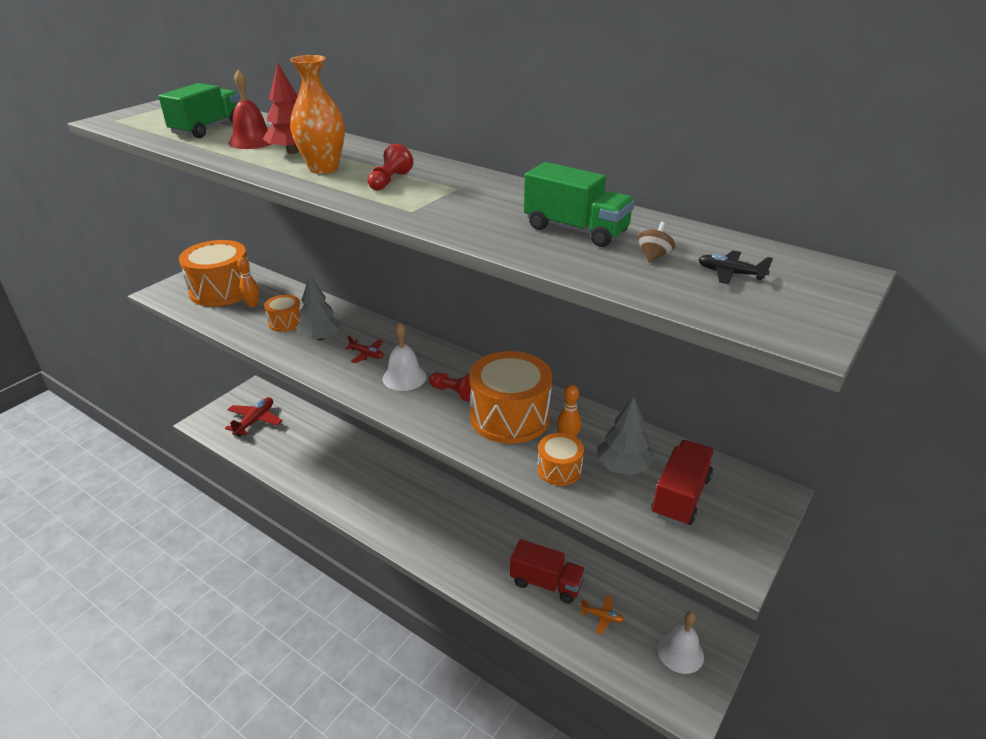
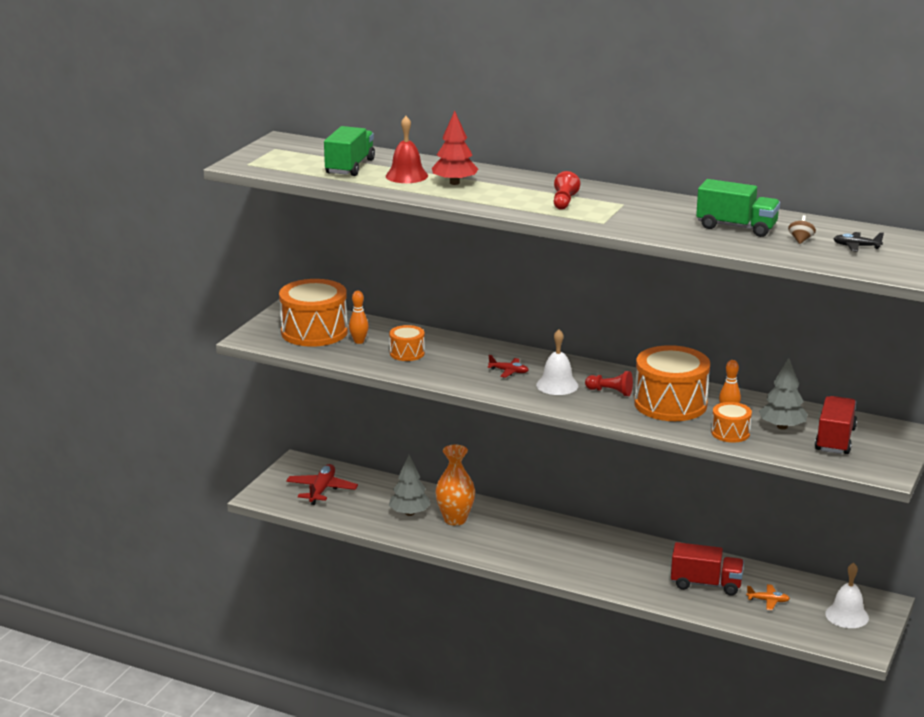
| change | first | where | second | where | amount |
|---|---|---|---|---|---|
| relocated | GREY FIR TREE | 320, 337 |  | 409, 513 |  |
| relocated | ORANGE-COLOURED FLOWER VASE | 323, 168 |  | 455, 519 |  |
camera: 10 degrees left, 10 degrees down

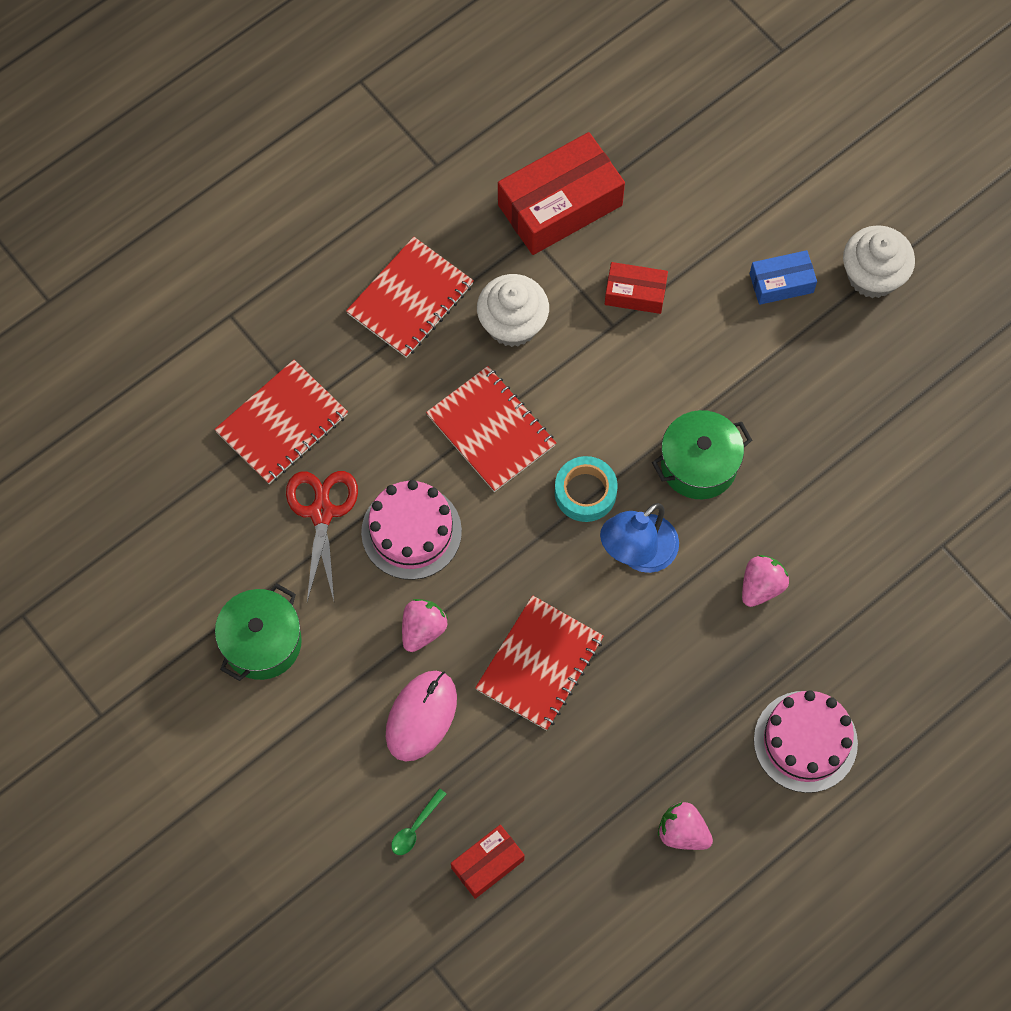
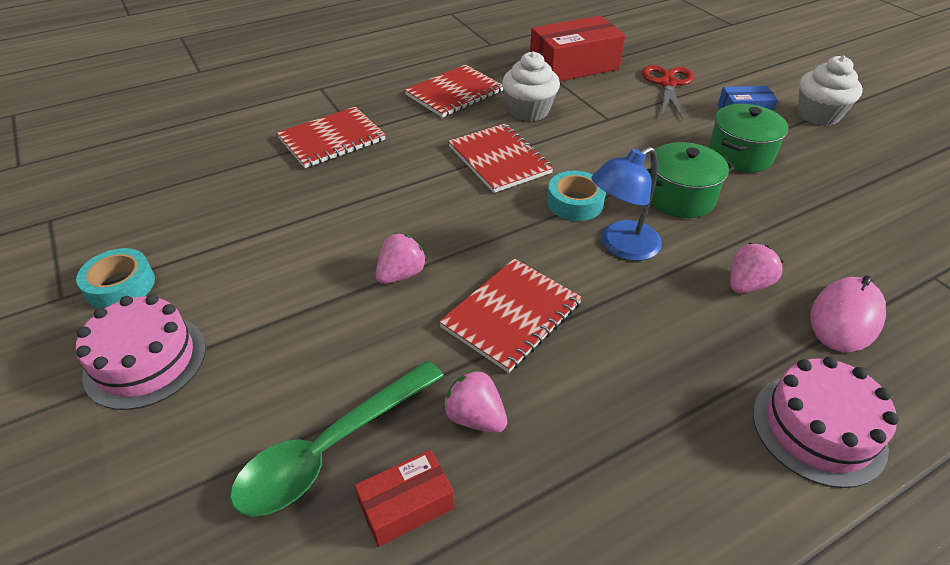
| change | first | where | second | where | amount |
|---|---|---|---|---|---|
| appeared |  |  | AQUA STICKY TAPE | 120, 286 |  |
| relocated | PINK LAYER CAKE | 411, 531 |  | 145, 361 |  |
| size | GREEN TEASPOON | 415, 827 |  | 331, 448 | x2.46 |
| relocated | PINK STRAWBERRY | 682, 832 |  | 475, 417 |  |
| relocated | CRIMSON SHEARS | 321, 512 |  | 667, 84 |  |
| relocated | GREEN STOCKPOT | 262, 642 |  | 739, 155 |  |
| relocated | PINK PC MOUSE | 421, 716 |  | 845, 317 |  |
| missing | CRIMSON BOX | 635, 293 |  |  |  |
camera: 10 degrees right, 25 degrees down

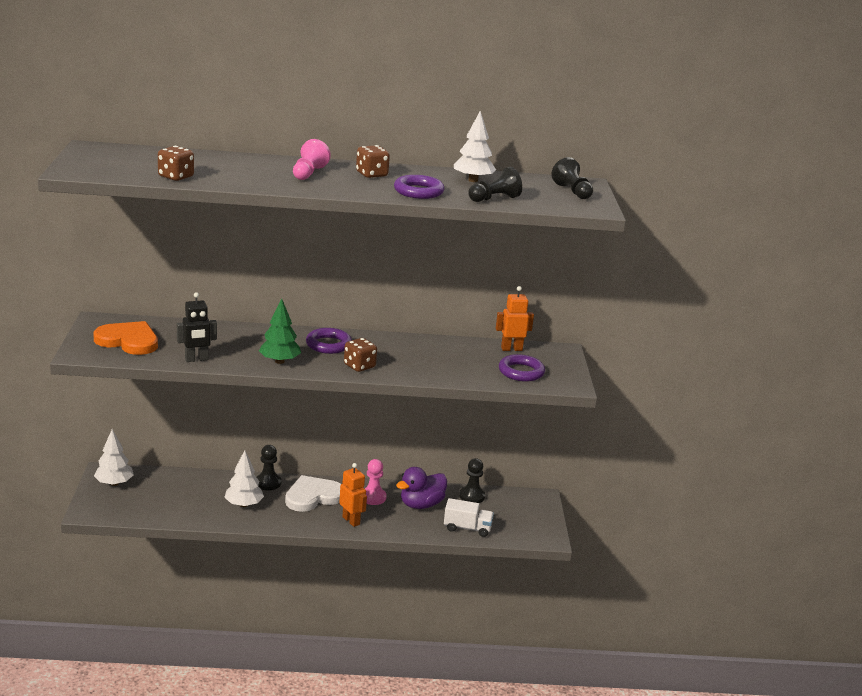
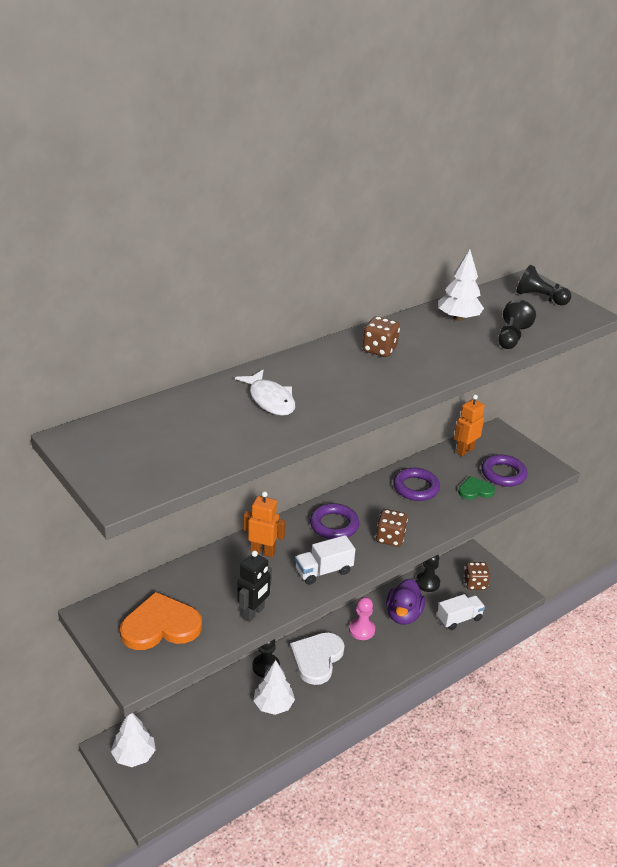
| change | first | where | second | where | amount |
|---|---|---|---|---|---|
| appeared |  |  | PURE WHITE TOY FISH | 270, 400 |  |
| relocated | ORANGE-COLOURED TOY ROBOT | 351, 520 |  | 263, 551 |  |
| exchanged | GREEN FIR TREE | 279, 361 | PURE WHITE LORRY | 323, 571 |  |
| relocated | VIOLET RING | 418, 191 |  | 416, 488 |  |
| appeared |  |  | GREEN HEART | 475, 490 |  |
| relocated | RUSSET GAME DIE | 176, 177 |  | 475, 584 |  |
| missing | PINK CHESS PAWN | 308, 173 |  |  |  |
camera: 35 degrees left, 10 degrees up

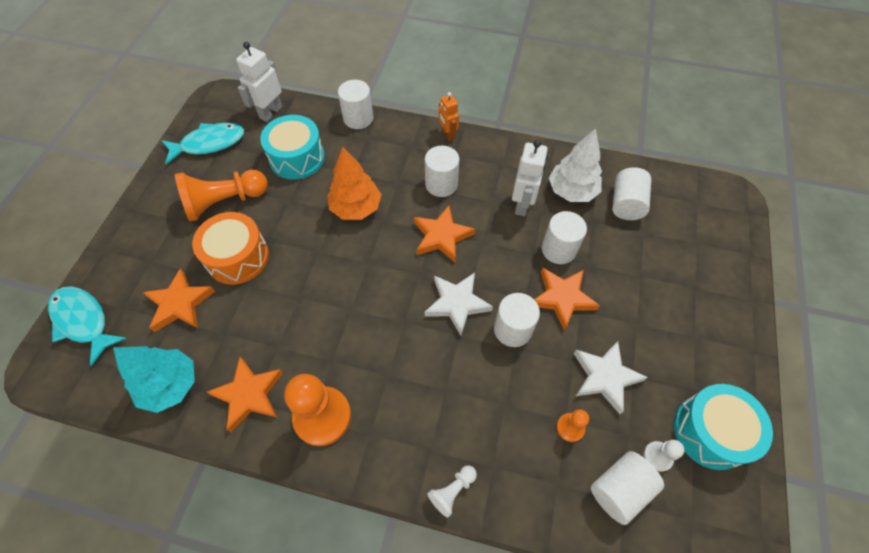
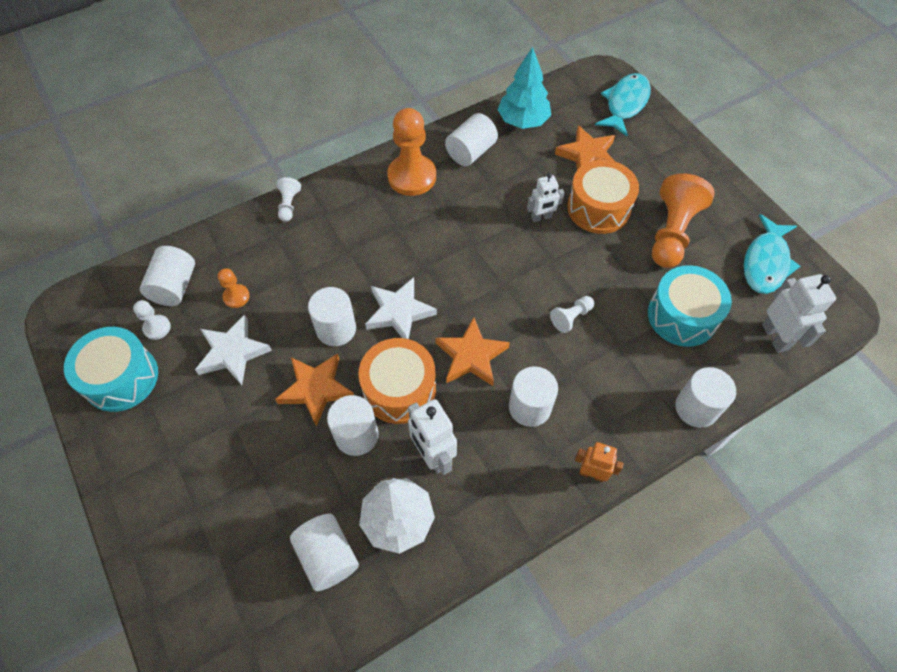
| change | first | where | second | where | amount |
|---|---|---|---|---|---|
| appeared |  |  | ORANGE-COLOURED TOY DRUM | 399, 389 |  |
| exchanged | ORANGE-COLOURED STAR | 249, 395 | PURE WHITE CYLINDER | 471, 152 |  |
| appeared |  |  | PURE WHITE TOY ROBOT | 541, 217 |  |
| exchanged | ORANGE-COLOURED FIR TREE | 356, 208 | PURE WHITE CHESS PAWN | 571, 317 |  |
| spun | AQUA TOY FISH | 83, 321 |  | 625, 104 | 60 degrees counterclockwise |
camera: 135 degrees right, 0 degrees up

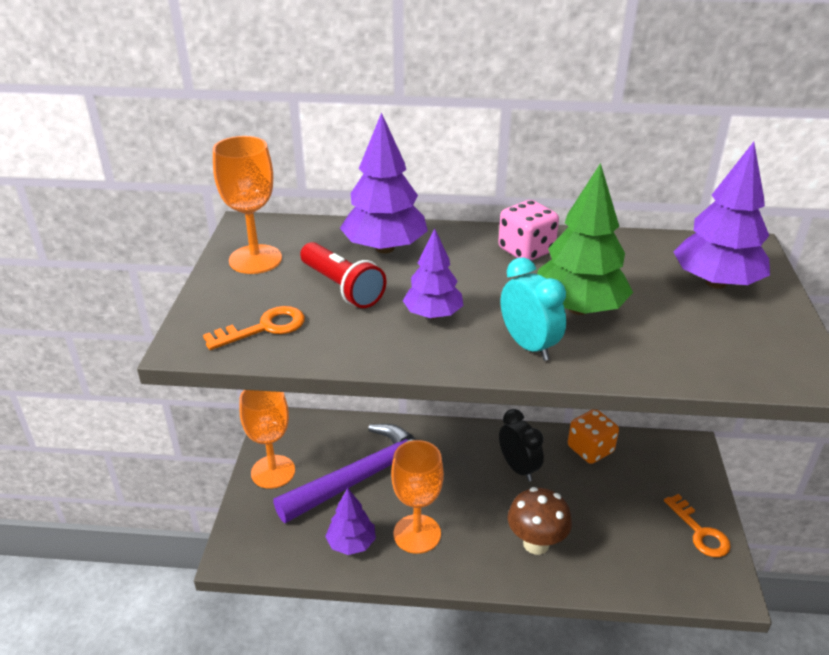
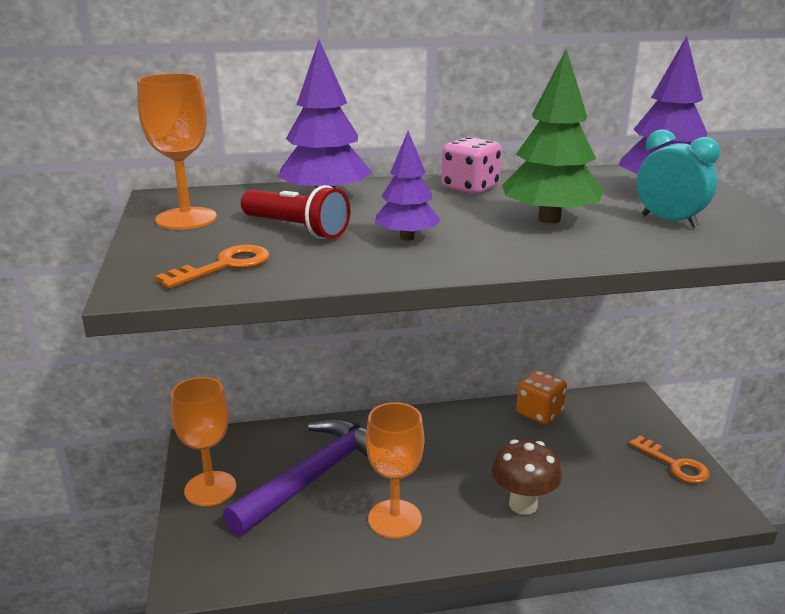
| change | first | where | second | where | amount |
|---|---|---|---|---|---|
| relocated | AQUA ALARM CLOCK | 529, 346 |  | 669, 221 |  |
| missing | VIOLET FIR TREE | 351, 543 |  |  |  |
| missing | EBONY ALARM CLOCK | 518, 468 |  |  |  |
camera: 15 degrees left, 10 degrees down

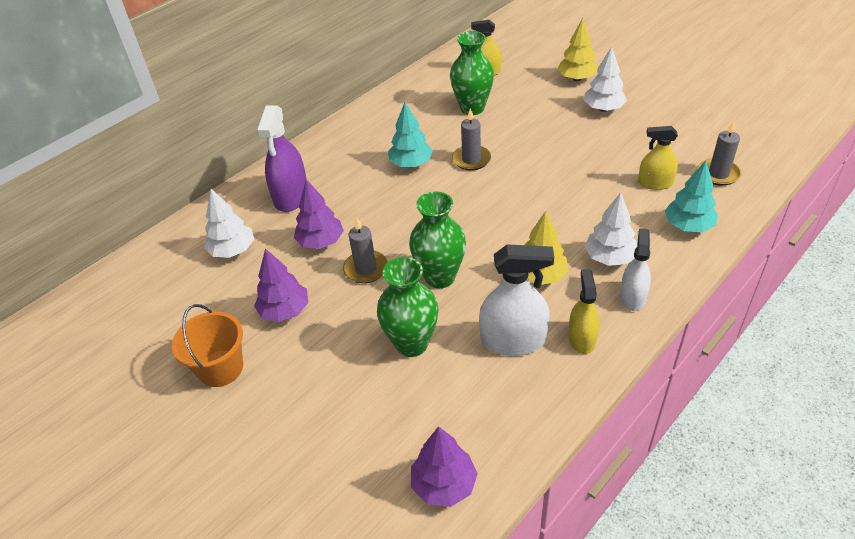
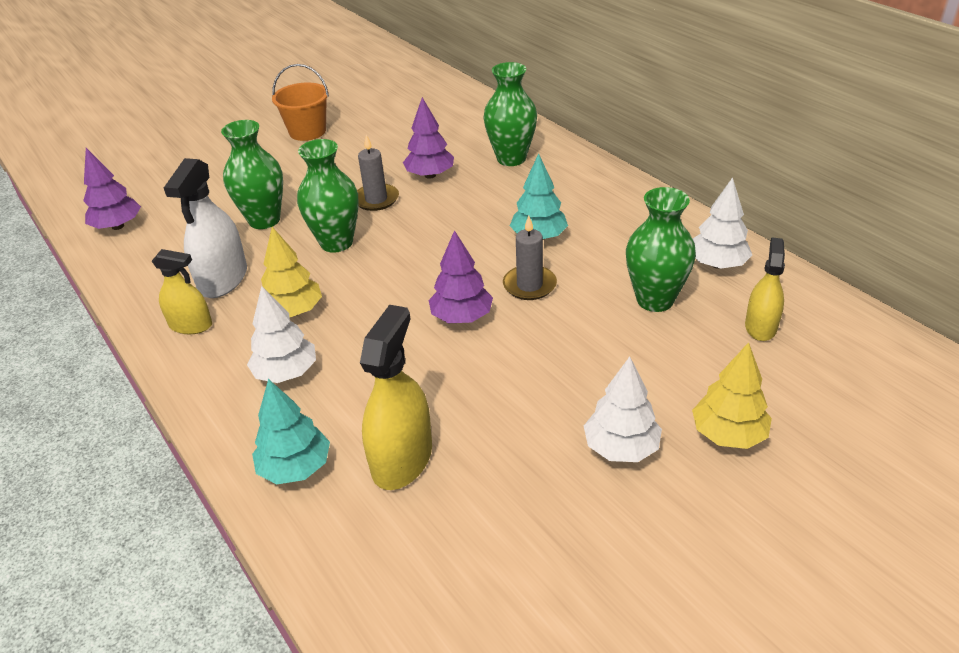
| change | first | where | second | where | amount |
|---|---|---|---|---|---|
| size | GOLDEN SPRAY CLEANER | 655, 183 |  | 402, 459 | x1.57 |
| relocated | VIOLET FIR TREE | 285, 311 |  | 461, 317 |  |
| exchanged | VIOLET SPRAY CLEANER | 291, 196 | GREEN FLOWER VASE | 511, 158 |  |
| relocated | PURE WHITE FIR TREE | 233, 250 |  | 717, 264 |  |
| missing | PURE WHITE SPRAY CLEANER | 632, 297 |  |  |  |
| missing | GREY PILLAR CANDLE | 718, 174 |  |  |  |
camera: 100 degrees right, 5 degrees down

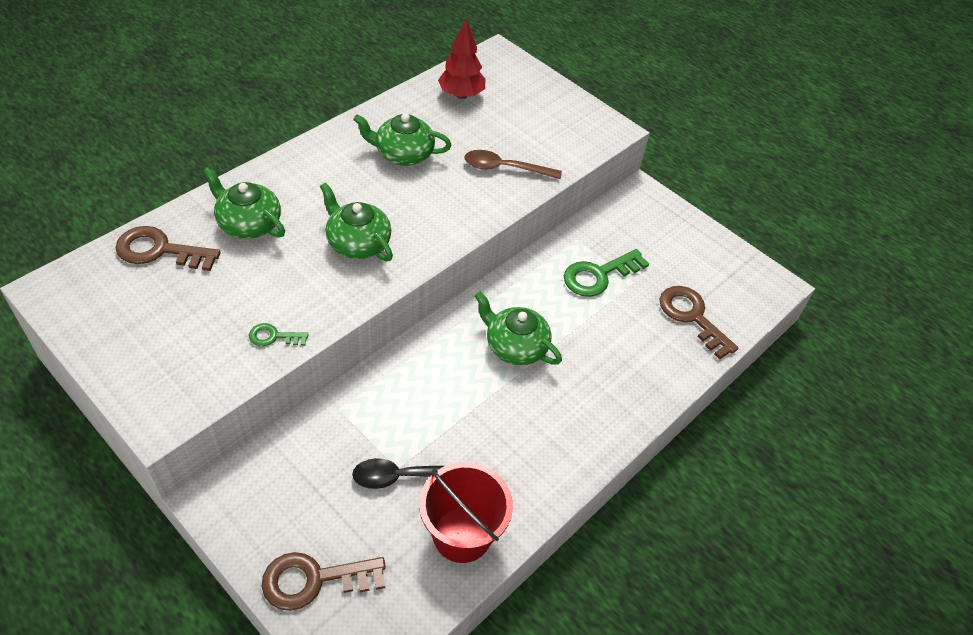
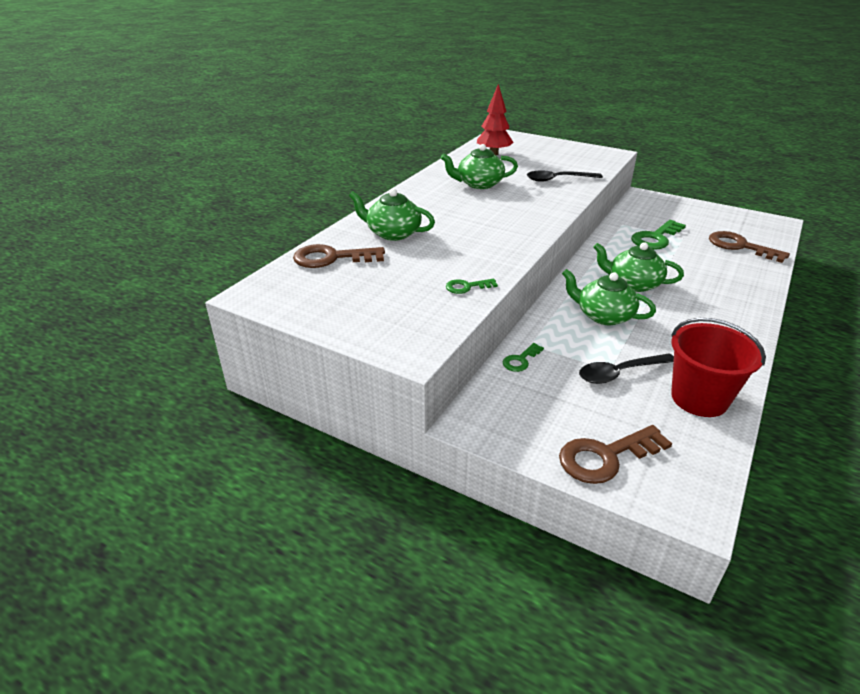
| change | first | where | second | where | amount |
|---|---|---|---|---|---|
| appeared |  |  | GREEN KEY | 520, 360 |  |
| colour | RUSSET TEASPOON | 505, 168 | EBONY TEASPOON | 558, 179 |  |
| relocated | GREEN TEA POT | 358, 243 |  | 603, 315 |  |
camera: 10 degrees left, 15 degrees down

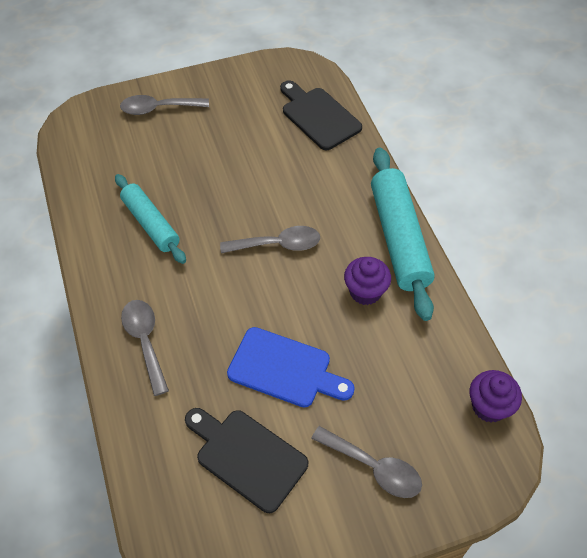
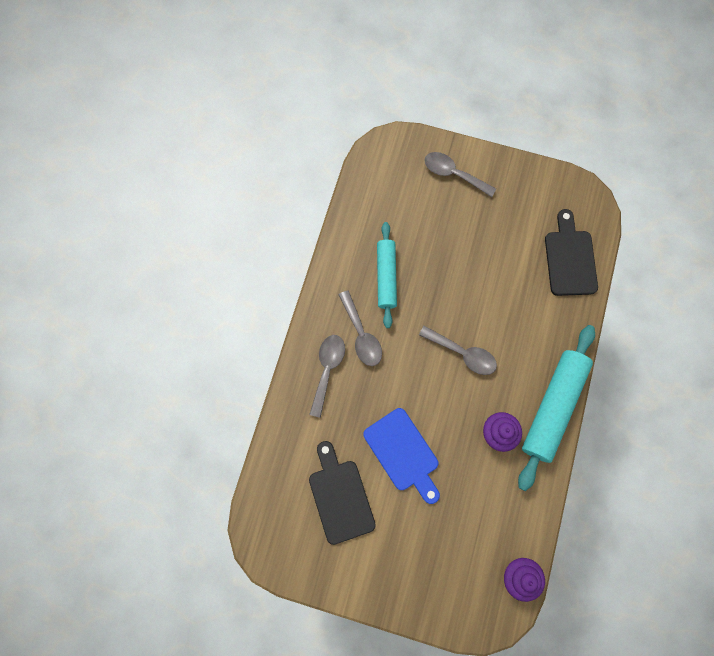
| change | first | where | second | where | amount |
|---|---|---|---|---|---|
| relocated | GREY TEASPOON | 373, 467 |  | 361, 334 |  |
camera: 35 degrees right, 20 degrees up

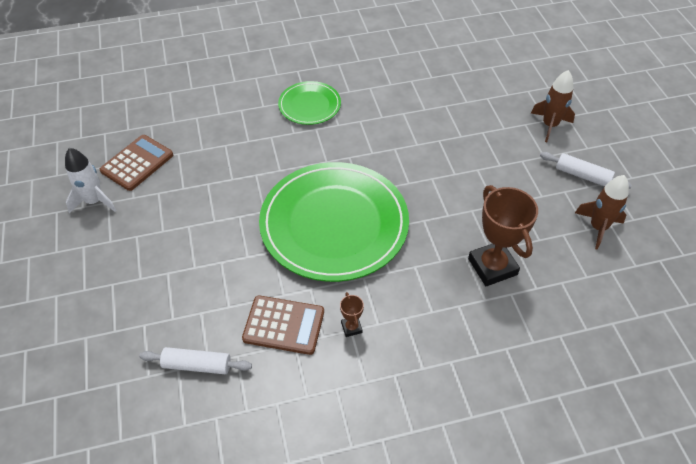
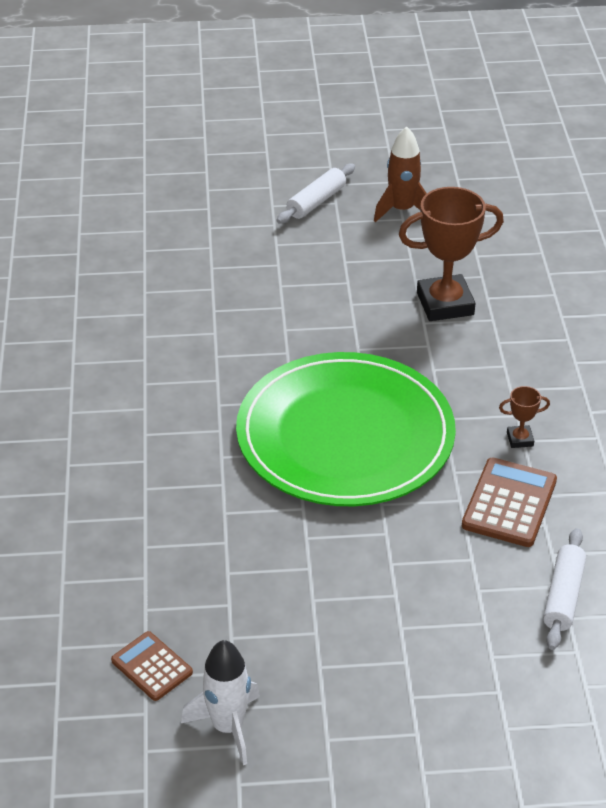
| change | first | where | second | where | amount |
|---|---|---|---|---|---|
| size | RUSSET ADDING MACHINE | 137, 163 |  | 152, 667 | x0.64 |
| missing | GREEN PLATE | 309, 105 |  |  |  |
| missing | RUSSET ROCKET | 549, 125 |  |  |  |
camera: 80 degrees left, 10 degrees down

